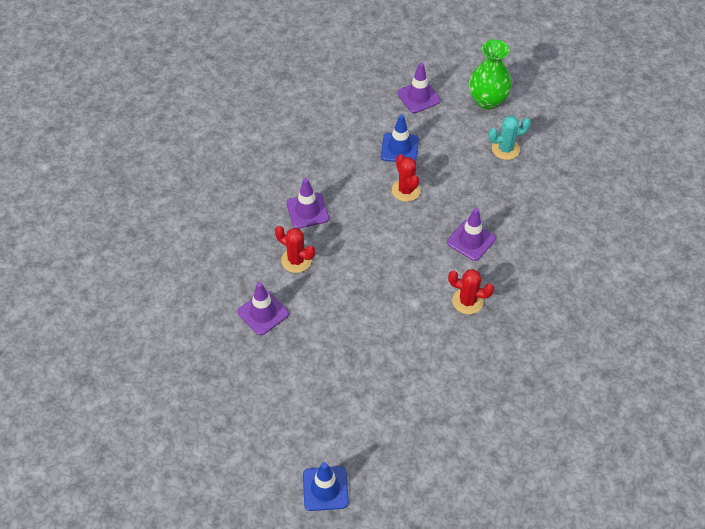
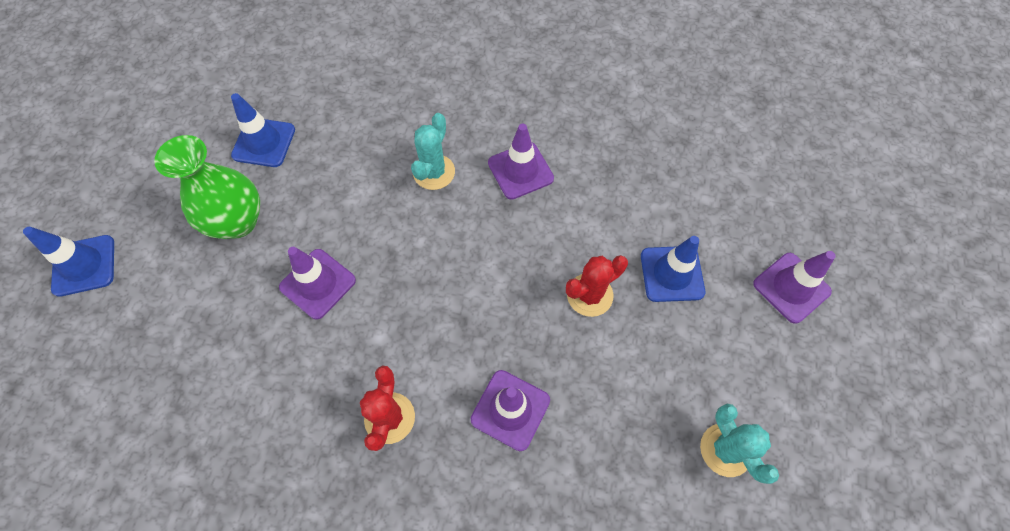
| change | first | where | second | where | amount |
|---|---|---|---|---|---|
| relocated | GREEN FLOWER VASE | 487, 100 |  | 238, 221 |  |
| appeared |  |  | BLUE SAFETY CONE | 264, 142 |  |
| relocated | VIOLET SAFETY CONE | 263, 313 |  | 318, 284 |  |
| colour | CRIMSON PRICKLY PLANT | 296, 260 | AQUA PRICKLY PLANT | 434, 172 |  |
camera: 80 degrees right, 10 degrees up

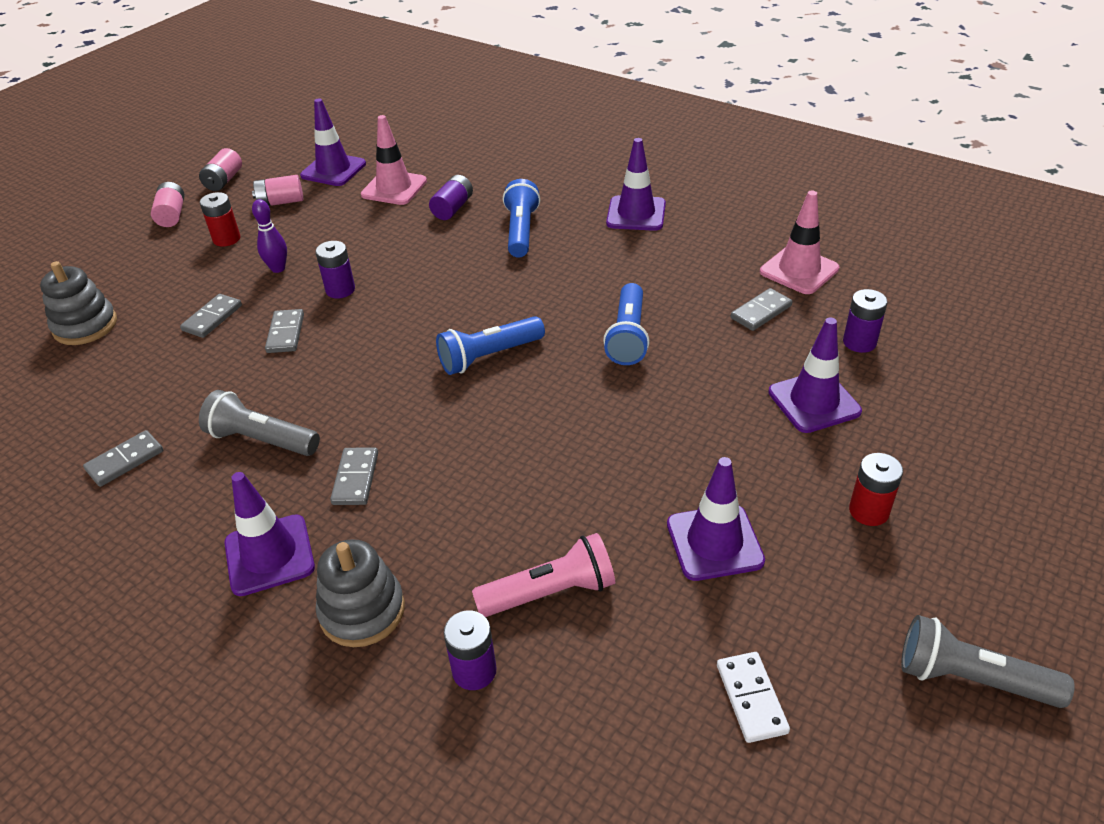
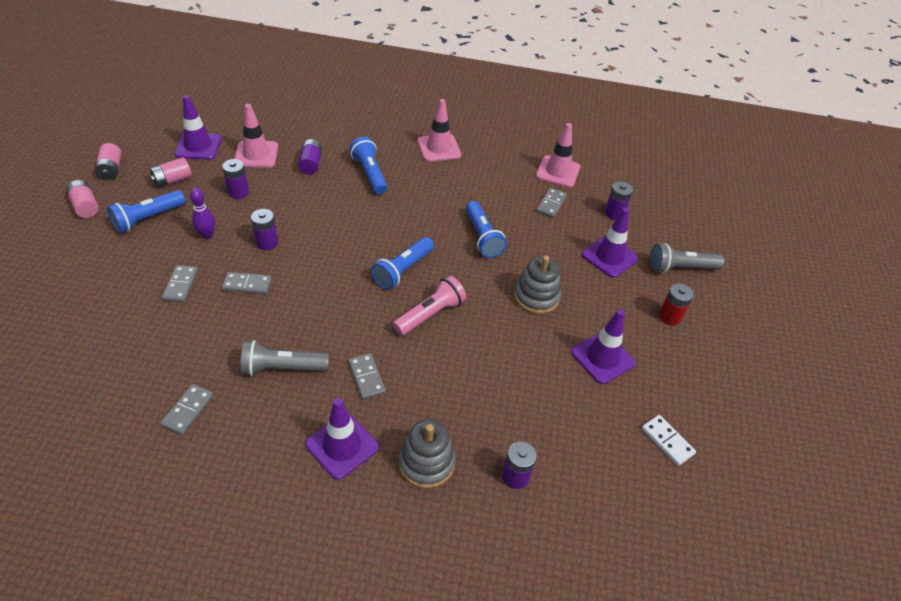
| change | first | where | second | where | amount |
|---|---|---|---|---|---|
| exchanged | CRIMSON AA BATTERY | 226, 239 | BLUE POCKET TORCH | 148, 219 |  |
| appeared |  |  | VIOLET AA BATTERY | 238, 192 |  |
| spun | GREY DOMINO PIECE | 285, 333 |  | 247, 285 | 60 degrees counterclockwise |
| relocated | PINK POCKET TORCH | 550, 593 |  | 430, 314 |  |
| colour | VIOLET SAFETY CONE | 636, 214 | PINK SAFETY CONE | 439, 148 |  |
| relocated | GREY STACKING TOY | 85, 326 |  | 536, 297 |  |
| relocated | GREY POCKET TORCH | 971, 678 |  | 680, 268 |  |
camera: 30 degrees left, 5 degrees up

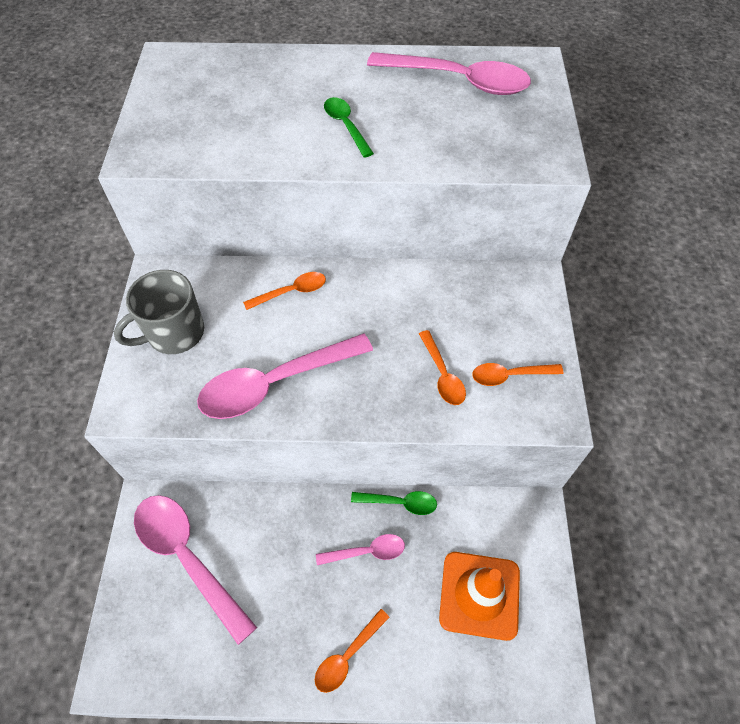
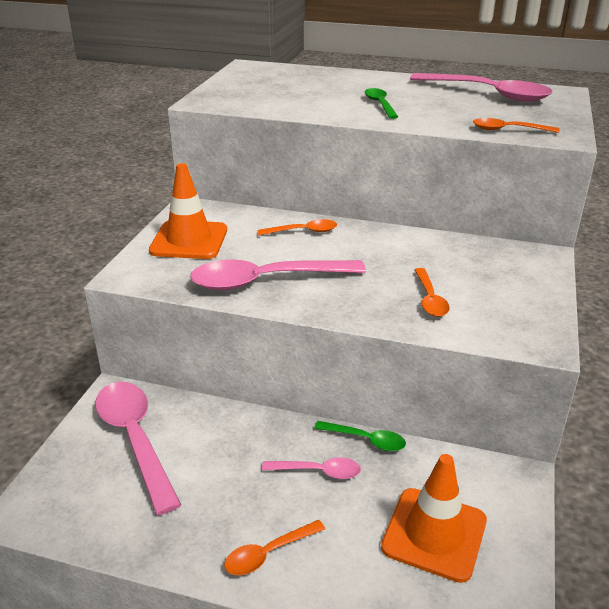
| change | first | where | second | where | amount |
|---|---|---|---|---|---|
| exchanged | GREY TEA MUG | 174, 333 | ORANGE-COLOURED SAFETY CONE | 189, 240 |  |
| relocated | ORANGE-COLOURED TEASPOON | 510, 375 |  | 508, 130 |  |
camera: 15 degrees right, 25 degrees down

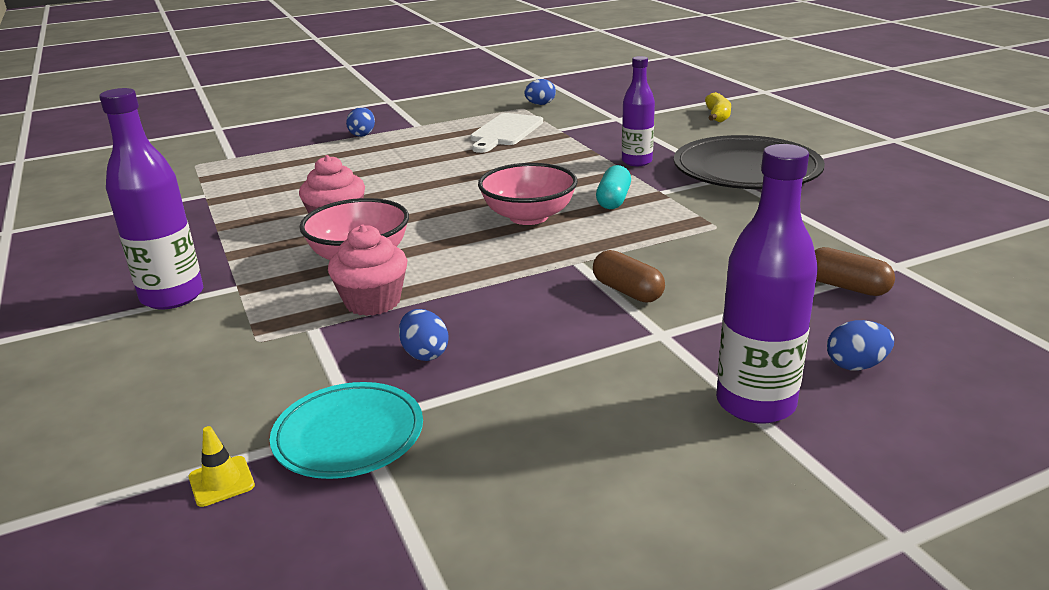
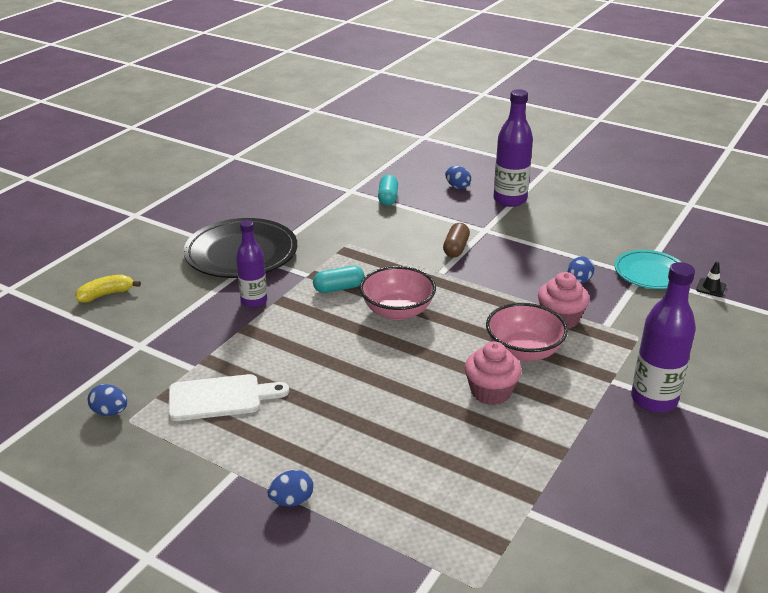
| change | first | where | second | where | amount |
|---|---|---|---|---|---|
| colour | RUSSET PILL SHAPE | 846, 287 | AQUA PILL SHAPE | 388, 198 |  |
| colour | GOLDEN SAFETY CONE | 221, 481 | EBONY SAFETY CONE | 711, 288 |  |
camera: 125 degrees left, 5 degrees up

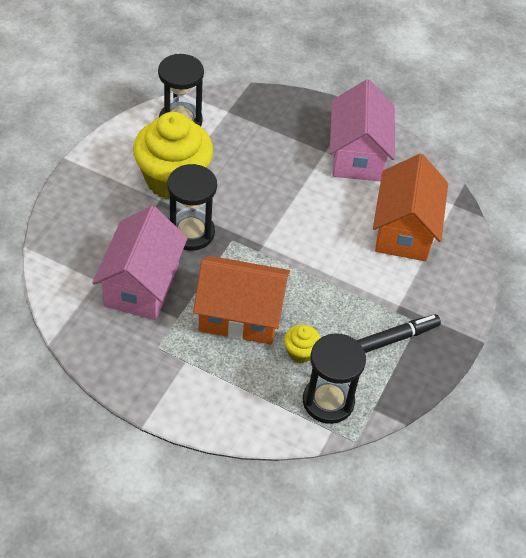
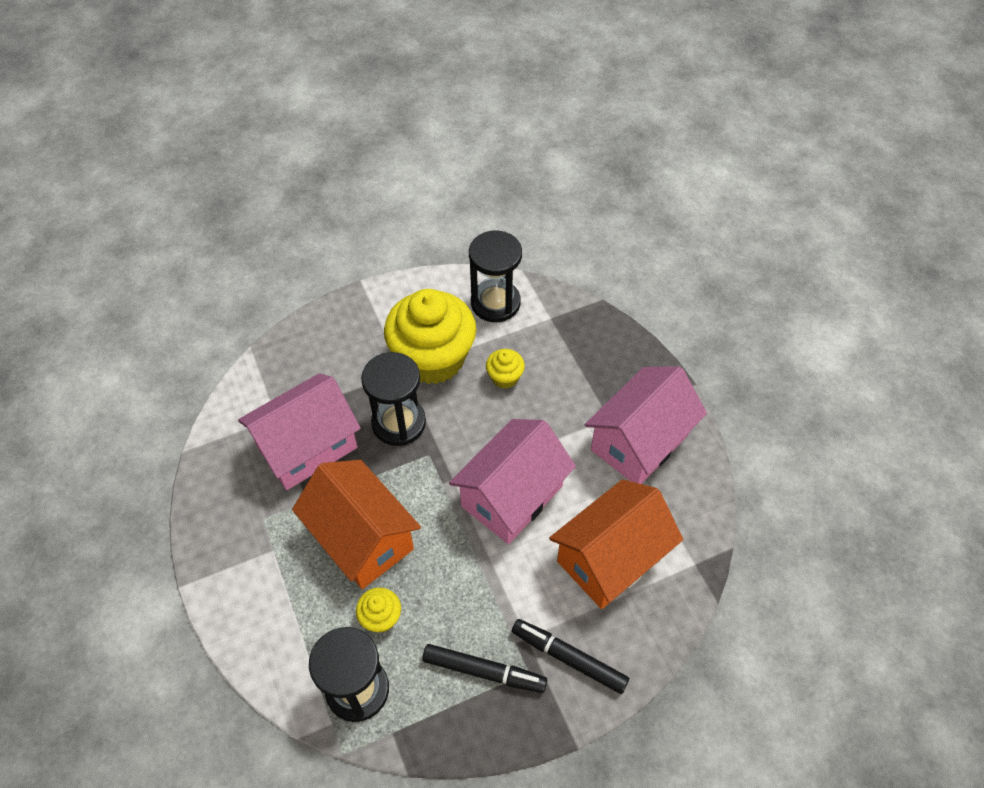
| change | first | where | second | where | amount |
|---|---|---|---|---|---|
| appeared |  |  | PINK HOUSE | 512, 496 |  |
| appeared |  |  | GOLDEN MUFFIN | 505, 377 |  |
| appeared |  |  | EBONY MARKER PEN | 569, 658 |  |
camera: 45 degrees right, 5 degrees up

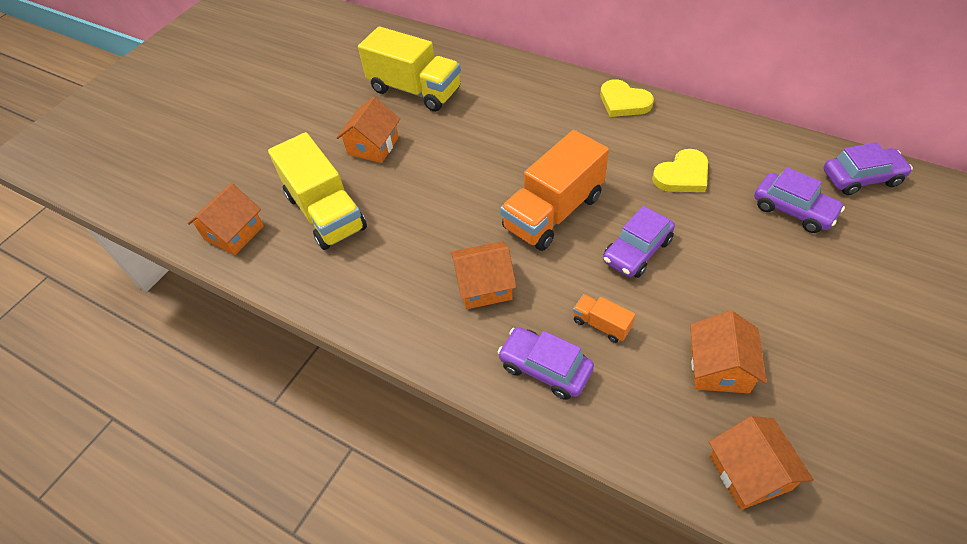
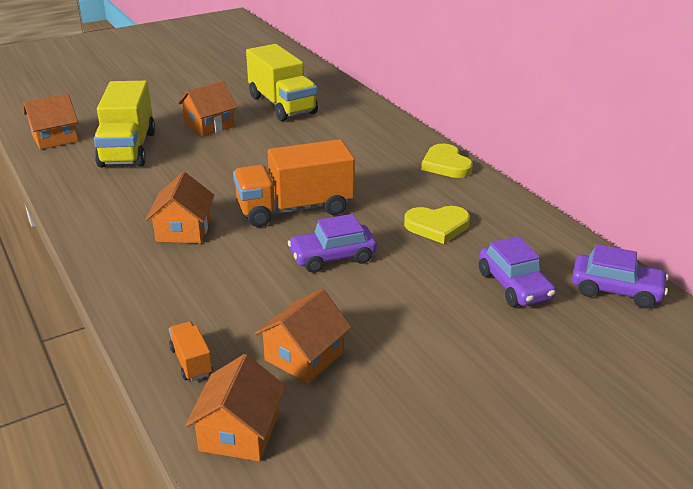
| change | first | where | second | where | amount |
|---|---|---|---|---|---|
| spun | ORANGE-COLOURED HOUSE | 484, 286 |  | 183, 230 | 75 degrees clockwise |
| relocated | ORANGE-COLOURED LORRY | 601, 324 |  | 191, 361 |  |
| missing | VIOLET AUTOMOBILE | 545, 368 |  |  |  |
camera: 25 degrees right, 20 degrees down

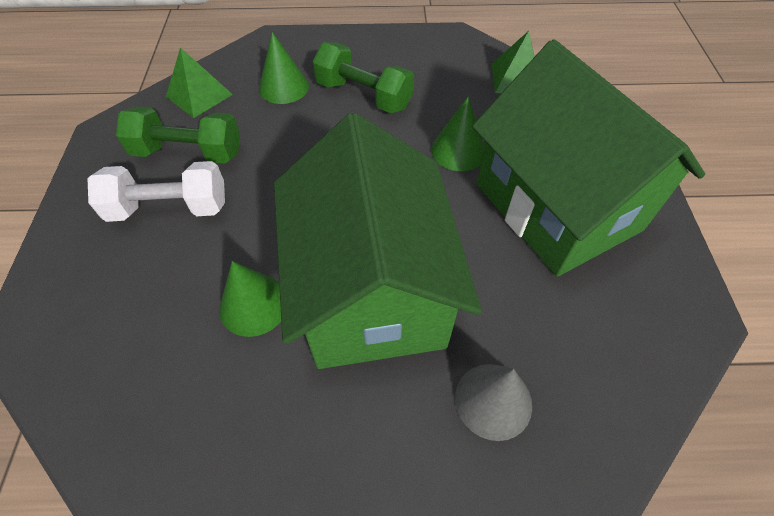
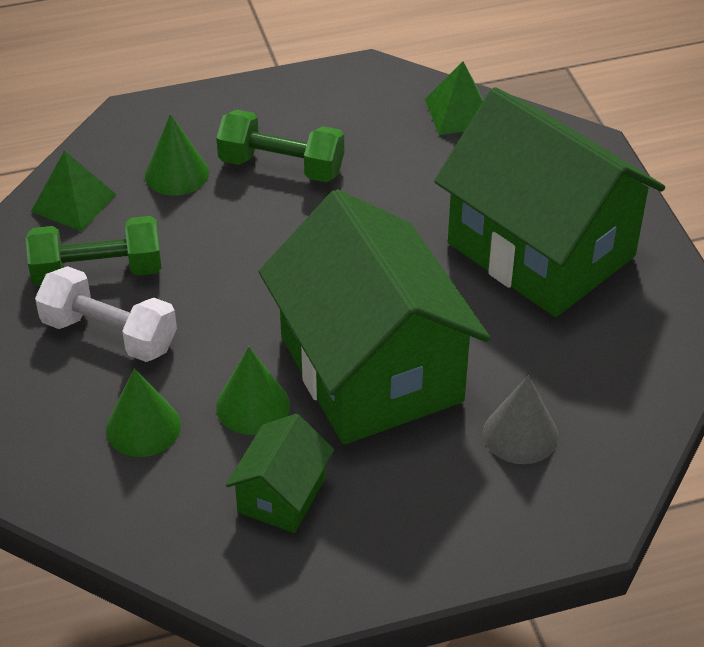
| change | first | where | second | where | amount |
|---|---|---|---|---|---|
| spun | PURE WHITE DUMBBELL | 169, 208 |  | 109, 334 | 45 degrees clockwise |
| relocated | GREEN SOLID CONE | 458, 150 |  | 143, 427 |  |
| appeared |  |  | GREEN HOUSE | 282, 495 |  |
camera: 15 degrees left, 10 degrees down

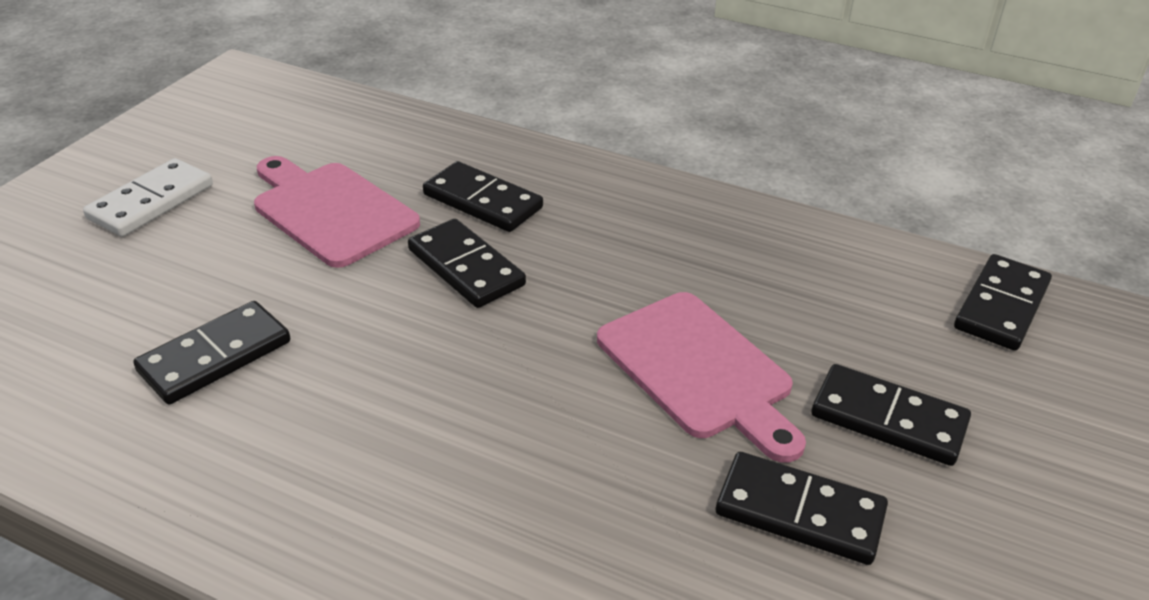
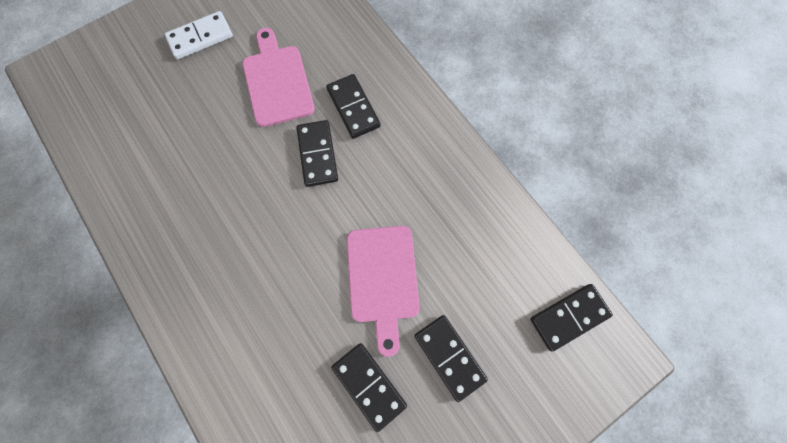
| change | first | where | second | where | amount |
|---|---|---|---|---|---|
| missing | EBONY DOMINO PIECE | 215, 357 |  |  |  |
camera: 30 degrees right, 35 degrees up

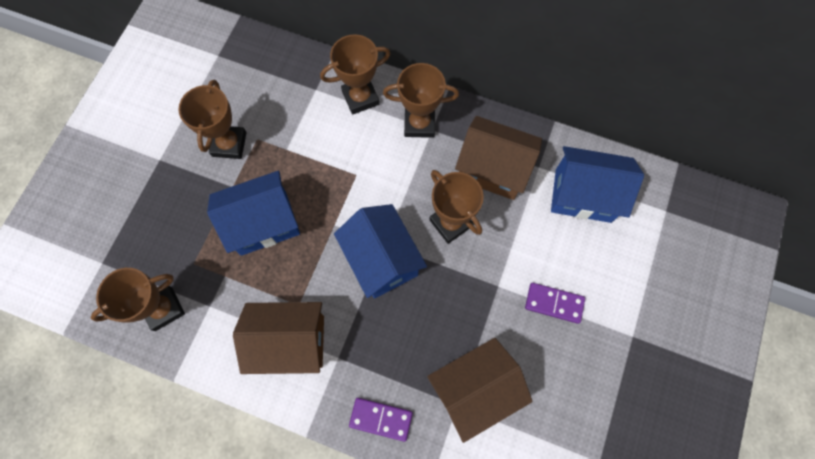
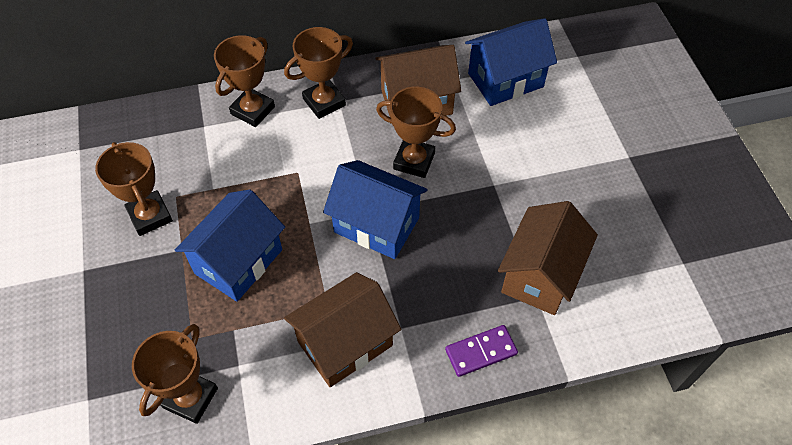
| change | first | where | second | where | amount |
|---|---|---|---|---|---|
| missing | VIOLET DOMINO PIECE | 554, 303 |  |  |  |
camera: 35 degrees left, 15 degrees down

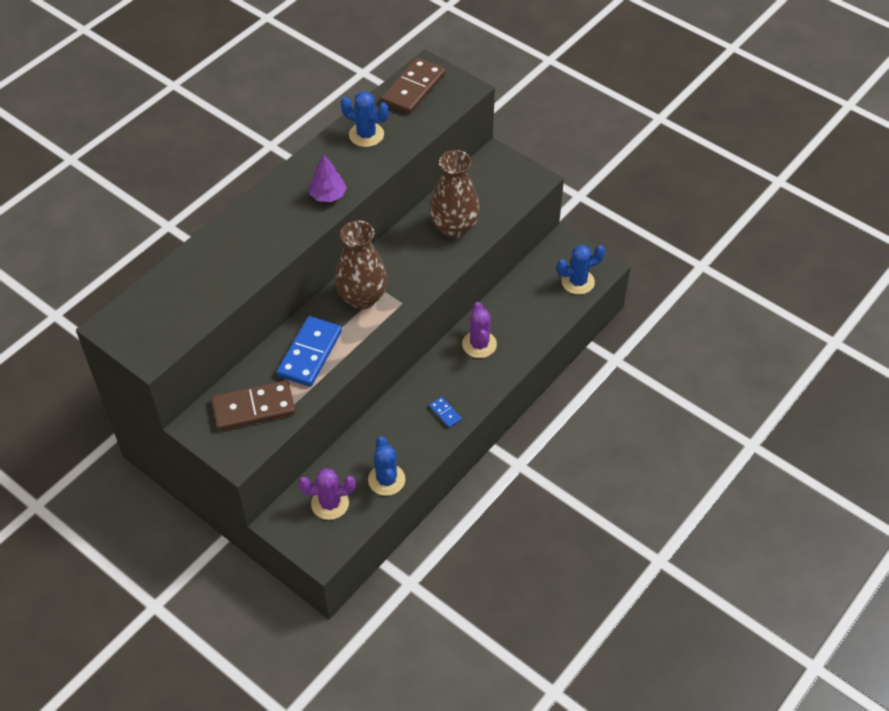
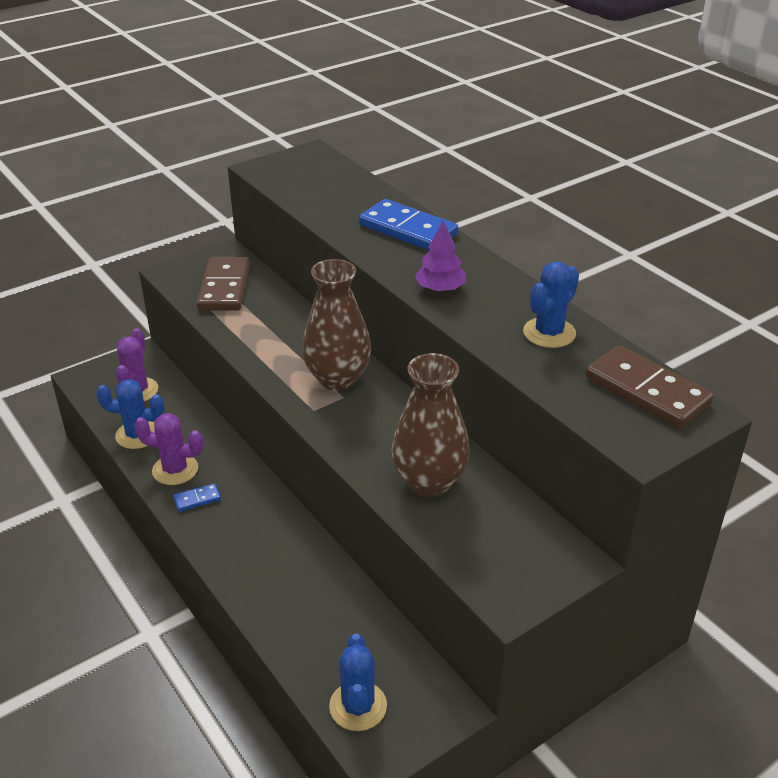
| change | first | where | second | where | amount |
|---|---|---|---|---|---|
| relocated | VIOLET PRICKLY PLANT | 479, 344 |  | 175, 470 |  |
| relocated | BLUE DOMINO PIECE | 310, 353 |  | 408, 229 |  |
camera: 105 degrees right, 15 degrees down

